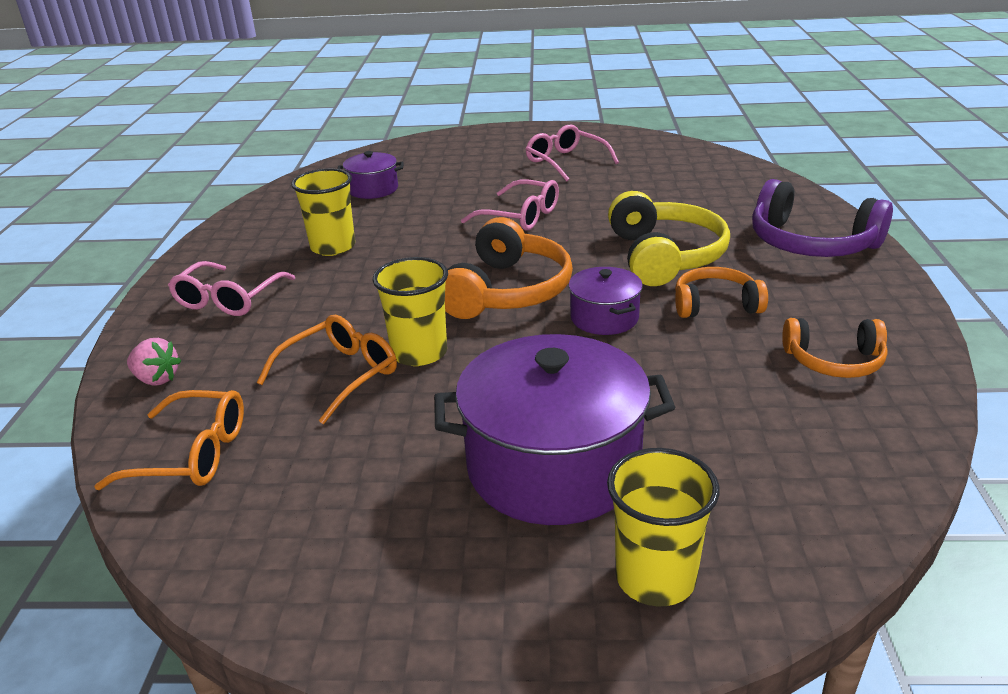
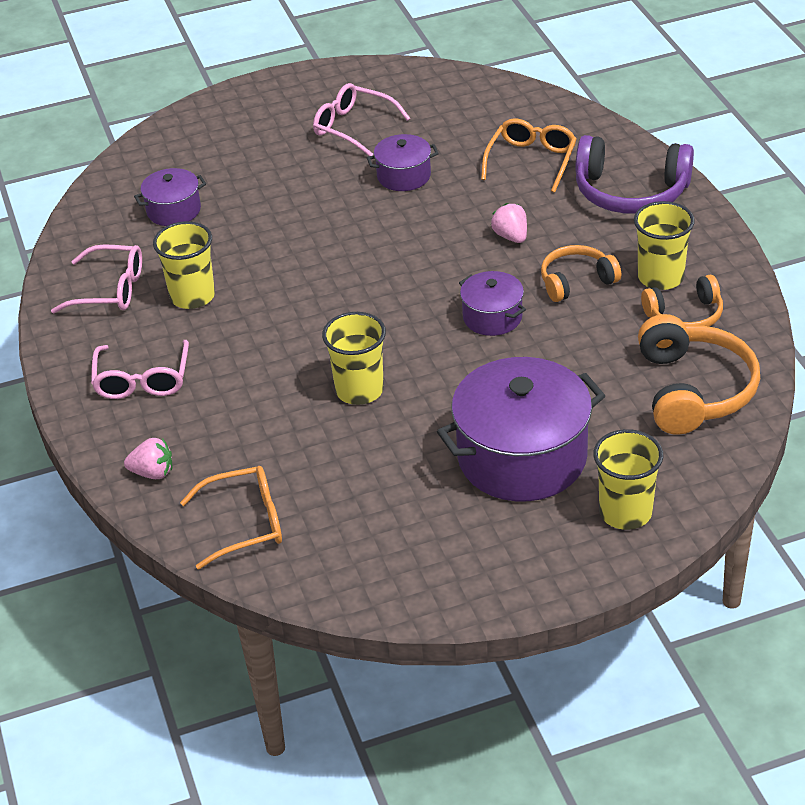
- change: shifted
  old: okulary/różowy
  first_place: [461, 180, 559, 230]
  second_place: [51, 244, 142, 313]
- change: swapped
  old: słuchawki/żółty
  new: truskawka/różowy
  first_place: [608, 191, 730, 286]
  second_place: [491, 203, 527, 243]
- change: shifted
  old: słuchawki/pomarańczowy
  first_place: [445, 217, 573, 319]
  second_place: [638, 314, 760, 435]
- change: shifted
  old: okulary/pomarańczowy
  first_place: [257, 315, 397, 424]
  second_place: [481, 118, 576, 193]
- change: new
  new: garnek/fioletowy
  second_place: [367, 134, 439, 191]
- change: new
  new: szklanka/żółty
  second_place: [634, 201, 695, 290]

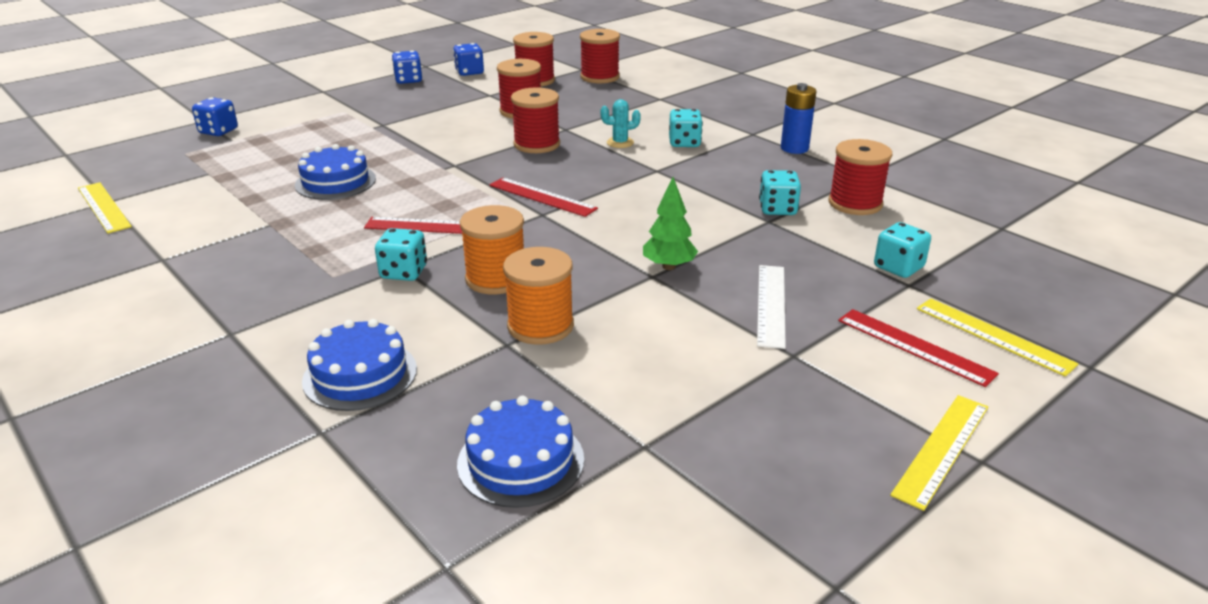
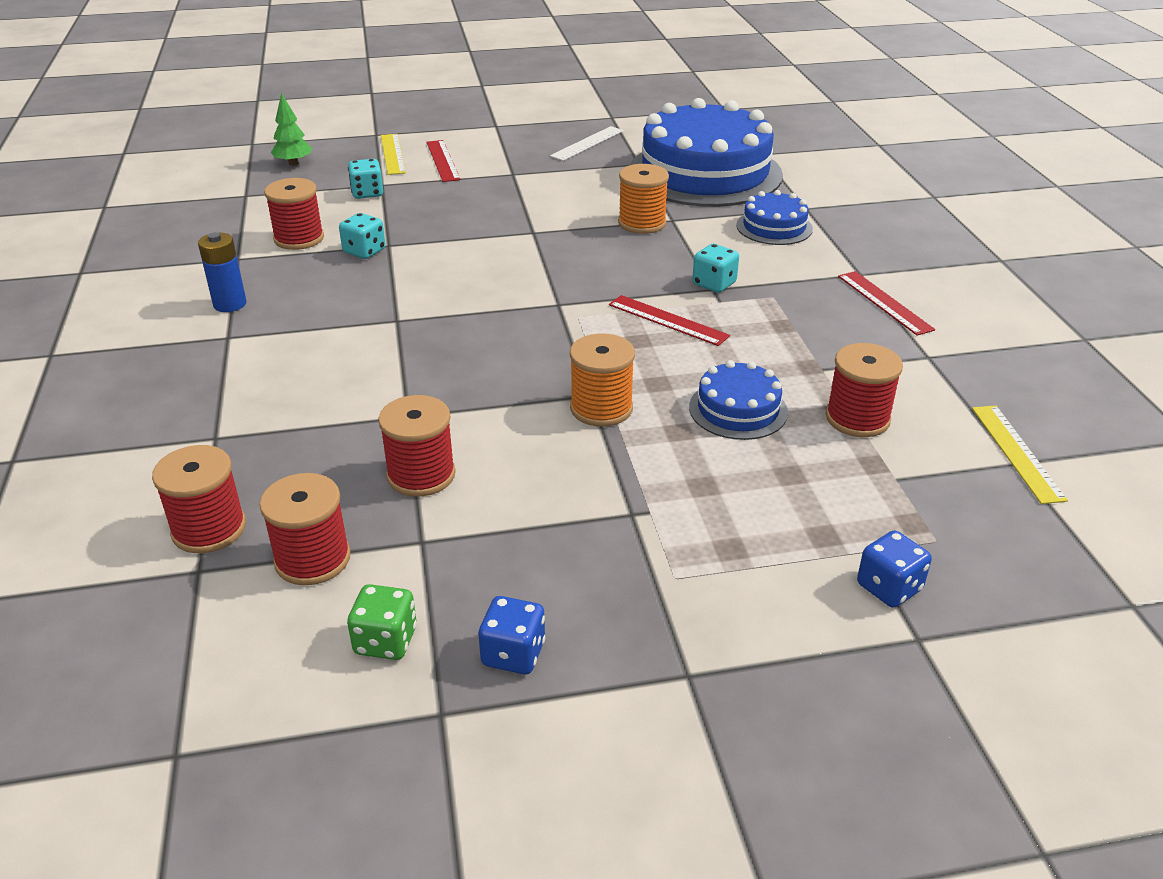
- change: repainted
  old: kostka do gry/niebieski
  new: kostka do gry/zielony
  first_place: [453, 43, 484, 76]
  second_place: [347, 584, 417, 660]
- change: shifted
  old: szpulka/czerwony
  first_place: [511, 87, 560, 153]
  second_place: [826, 343, 903, 437]
- change: gone
  old: kaktus/turkusowy
  first_place: [600, 99, 641, 148]
- change: gone
  old: kostka do gry/turkusowy
  first_place: [669, 109, 703, 147]
- change: shifted
  old: linijka/czerwony
  first_place: [489, 177, 598, 217]
  second_place: [838, 271, 935, 336]
- change: shifted
  old: drzewko/zielony
  first_place: [643, 177, 698, 270]
  second_place: [271, 93, 312, 166]
- change: shifted
  old: szpulka/pomarańczowy
  first_place: [460, 205, 524, 295]
  second_place: [570, 333, 635, 427]
- change: shifted
  old: linijka/biały
  first_place: [757, 265, 786, 349]
  second_place: [550, 126, 624, 161]
- change: gone
  old: linijka/żółty
  first_place: [890, 395, 988, 511]
- change: scaled
  old: tort/niebieski
  first_place: [457, 396, 584, 508]
  second_place: [630, 98, 783, 207]
  factor: 2.22

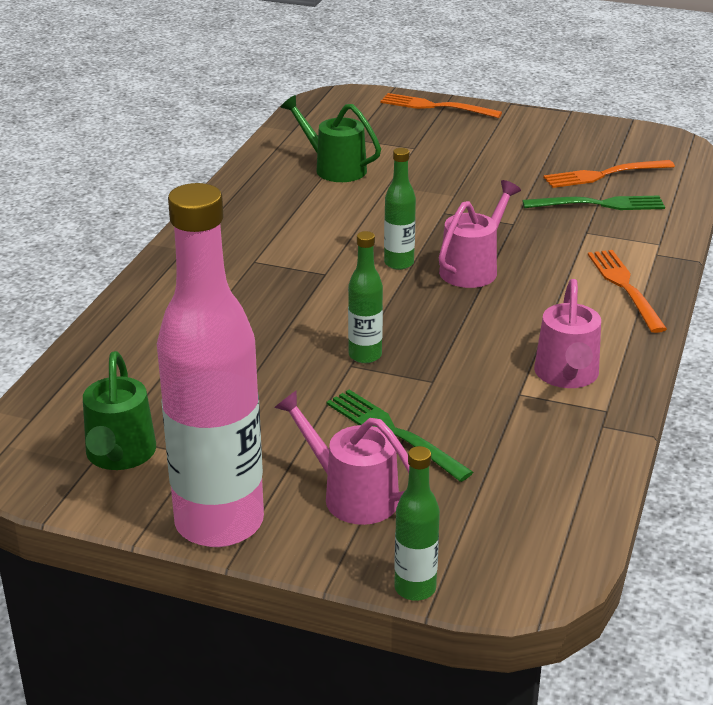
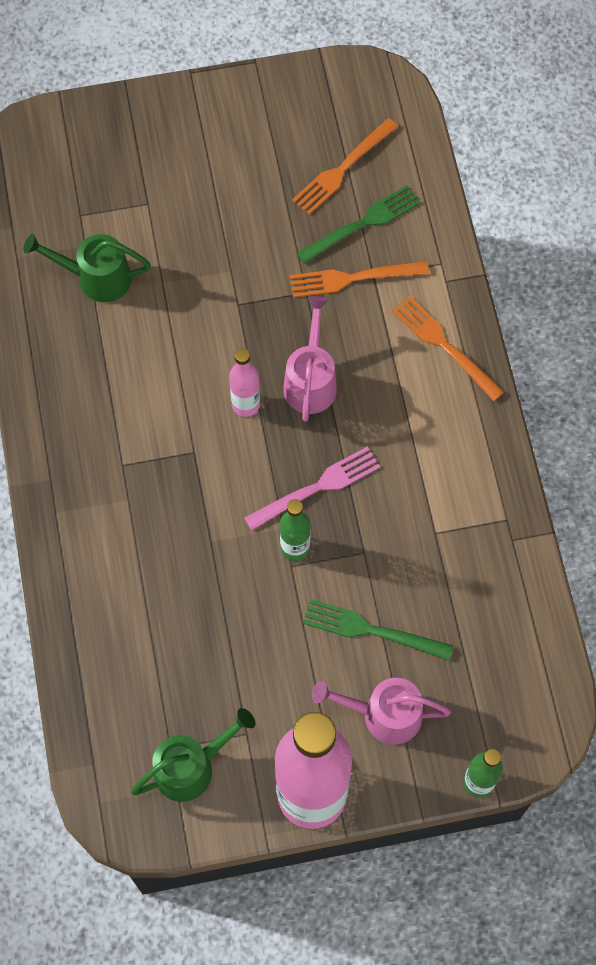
- change: shifted
  old: widelec/pomarańczowy
  first_place: [381, 93, 502, 118]
  second_place: [290, 261, 429, 298]
- change: repainted
  old: butelka/zielony
  new: butelka/różowy
  first_place: [384, 148, 416, 270]
  second_place: [229, 348, 260, 417]
- change: gone
  old: konewka/różowy
  first_place: [534, 279, 601, 388]
- change: rotated
  old: konewka/zielony
  first_place: [83, 351, 156, 470]
  second_place: [131, 708, 256, 802]
  degrees: -90
- change: new
  new: widelec/różowy
  second_place: [244, 447, 380, 531]

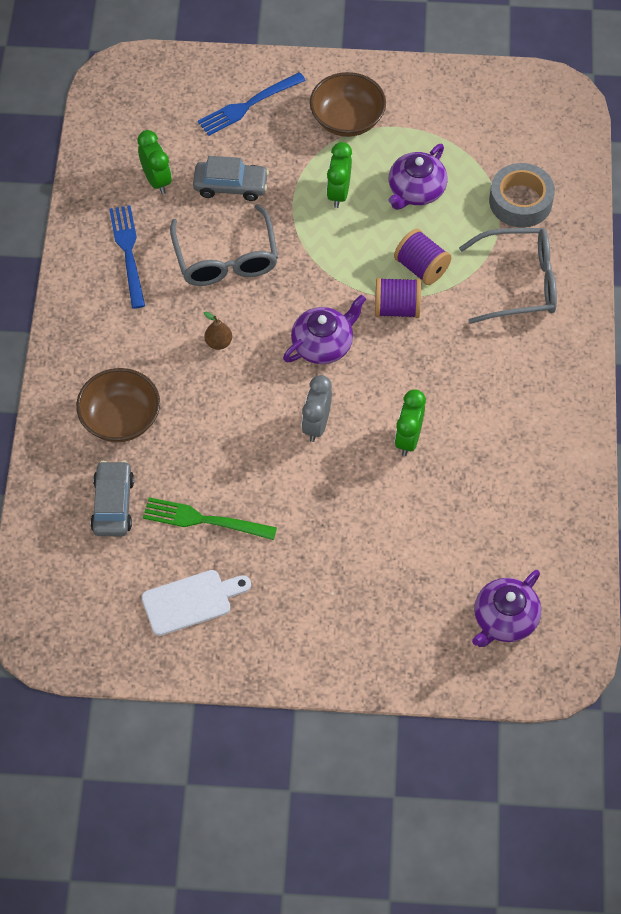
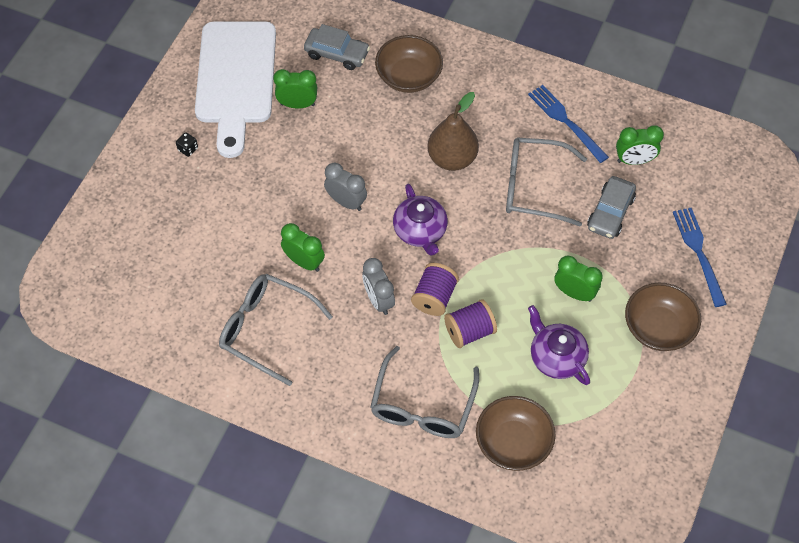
- change: swapped
  old: taśma klejąca/szary
  new: miska/brązowy
  first_place: [489, 163, 555, 228]
  second_place: [476, 396, 556, 471]
- change: rotated
  old: widelec/niebieski
  first_place: [109, 205, 145, 309]
  second_place: [528, 85, 609, 163]
  degrees: -135
- change: scaled
  old: gruszka/brązowy
  first_place: [204, 312, 232, 350]
  second_place: [427, 92, 479, 171]
  factor: 2.13
- change: swapped
  old: widelec/zielony
  new: budzik/zielony
  first_place: [143, 497, 277, 540]
  second_place: [273, 69, 317, 109]
- change: scaled
  old: deska do krojenia/biały
  first_place: [142, 570, 251, 636]
  second_place: [195, 21, 276, 158]
  factor: 1.95
- change: gone
  old: imbryk/fioletowy
  first_place: [472, 570, 541, 647]
- change: new
  new: kostka do gry/czarny
  second_place: [176, 132, 198, 157]
- change: new
  new: budzik/szary
  second_place: [362, 258, 395, 315]
- change: new
  new: okulary/szary
  second_place: [219, 274, 333, 386]

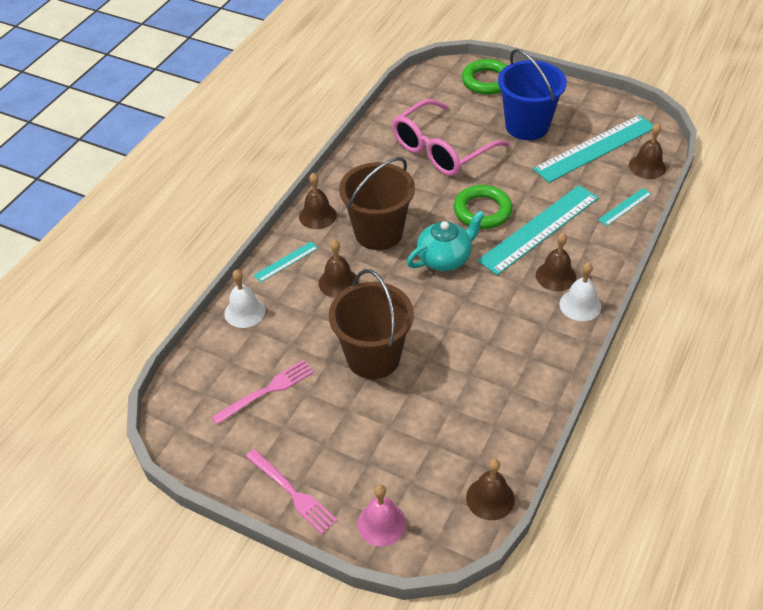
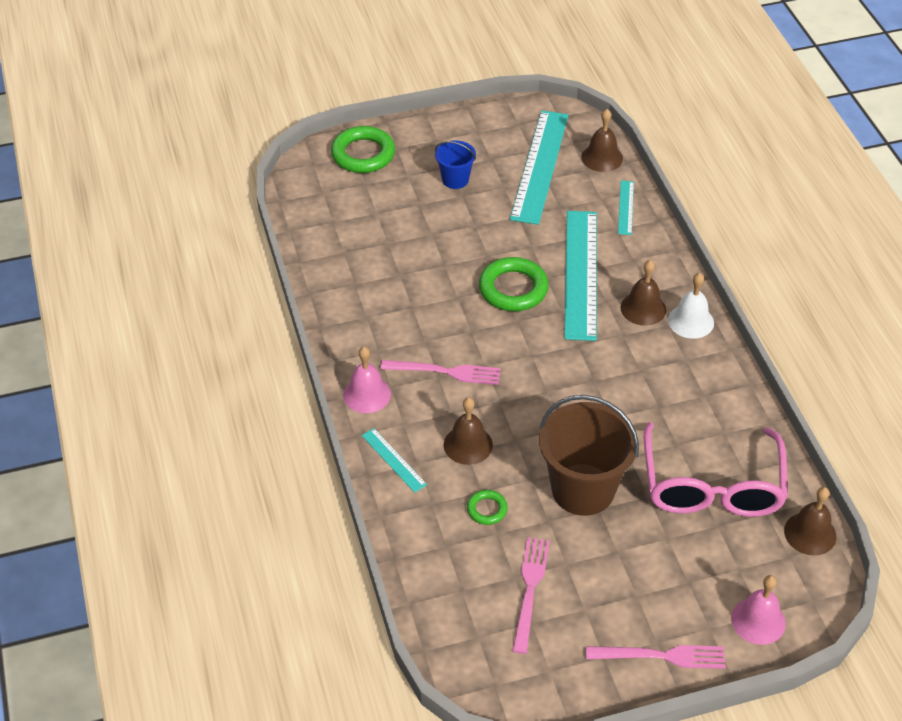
- change: scaled
  old: wiadro/niebieski
  first_place: [498, 49, 567, 140]
  second_place: [435, 141, 476, 189]
  factor: 0.51
- change: shifted
  old: okulary/różowy
  first_place: [392, 99, 510, 176]
  second_place: [644, 422, 788, 517]
- change: swapped
  old: wiadro/brązowy
  new: widelec/różowy
  first_place: [339, 157, 415, 250]
  second_place: [381, 360, 501, 385]
- change: repainted
  old: dzwonek/brązowy
  new: dzwonek/różowy
  first_place: [299, 173, 337, 229]
  second_place: [343, 347, 391, 413]
- change: gone
  old: imbryk/turkusowy
  first_place: [407, 211, 485, 271]
- change: rotated
  old: linijka/turkusowy
  first_place: [254, 242, 318, 282]
  second_place: [362, 428, 427, 493]
  degrees: -45
- change: gone
  old: dzwonek/biały
  first_place: [225, 270, 266, 328]
- change: new
  new: pierścień/zielony
  second_place: [467, 490, 508, 525]

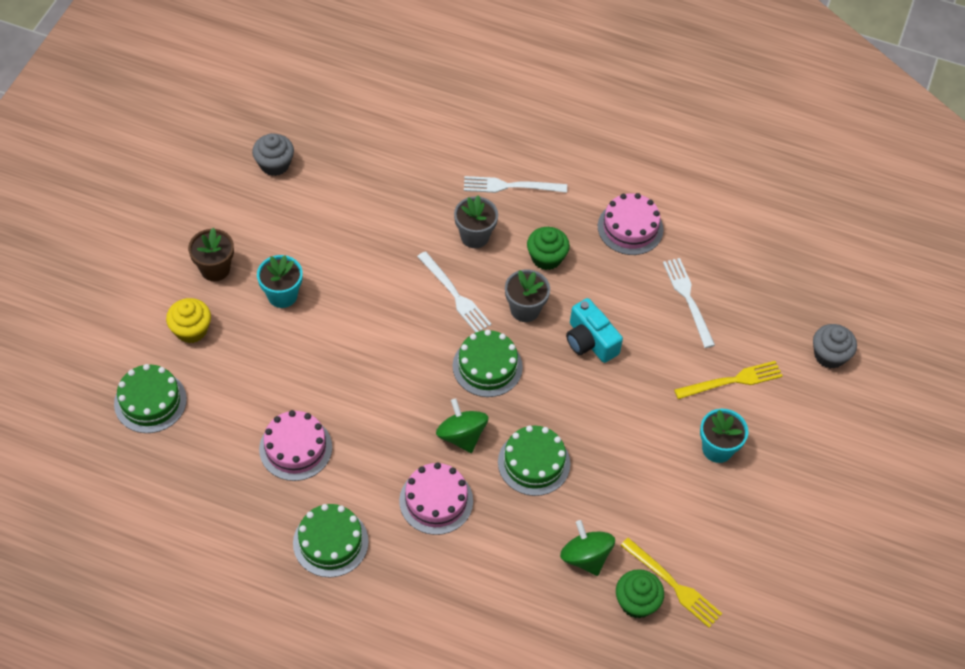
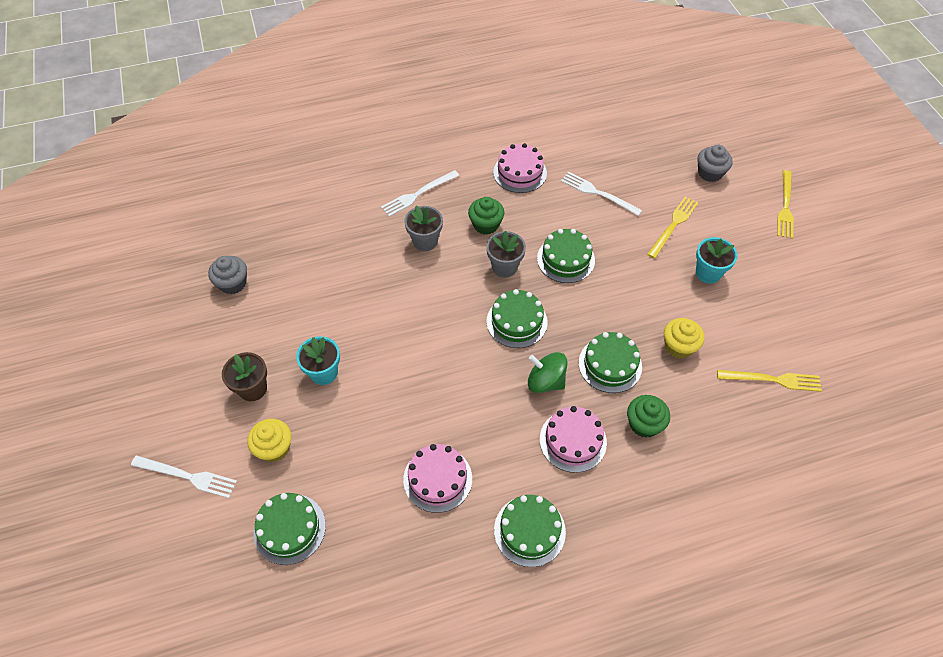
- change: shifted
  old: widelec/biały
  first_place: [417, 251, 491, 333]
  second_place: [131, 455, 237, 498]
- change: swapped
  old: aparat fotograficzny/turkusowy
  new: tort/zielony
  first_place: [566, 298, 623, 363]
  second_place: [537, 229, 595, 283]
- change: gone
  old: bączek/zielony
  first_place: [560, 520, 615, 576]
- change: shifted
  old: muffinka/zielony
  first_place: [616, 569, 664, 618]
  second_place: [627, 395, 670, 438]
- change: new
  new: widelec/żółty
  second_place: [777, 170, 794, 239]
- change: new
  new: muffinka/żółty
  second_place: [664, 318, 704, 359]

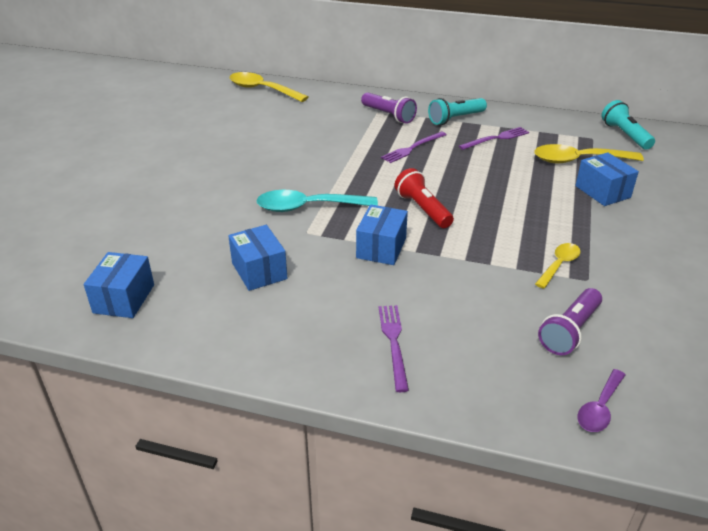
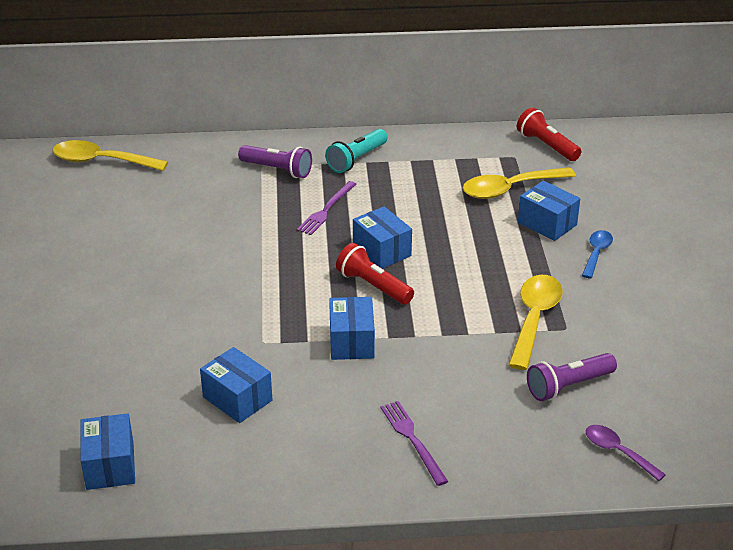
- change: repainted
  old: latarka/turkusowy
  new: latarka/czerwony
  first_place: [602, 100, 655, 150]
  second_place: [517, 107, 582, 161]
- change: gone
  old: widelec/fioletowy
  first_place: [459, 127, 529, 150]
- change: gone
  old: łyżka/turkusowy
  first_place: [256, 190, 378, 212]
- change: scaled
  old: łyżka/żółty
  first_place: [535, 243, 580, 289]
  second_place: [508, 275, 563, 370]
  factor: 1.72
- change: rotated
  old: latarka/fioletowy
  first_place: [538, 288, 602, 355]
  second_place: [527, 353, 617, 401]
  degrees: 45
- change: rotated
  old: łyżka/fioletowy
  first_place: [578, 369, 625, 432]
  second_place: [586, 425, 666, 481]
  degrees: 120
- change: new
  new: pudełko/niebieski
  second_place: [353, 207, 412, 269]
- change: new
  new: łyżka/niebieski
  second_place: [582, 230, 613, 278]

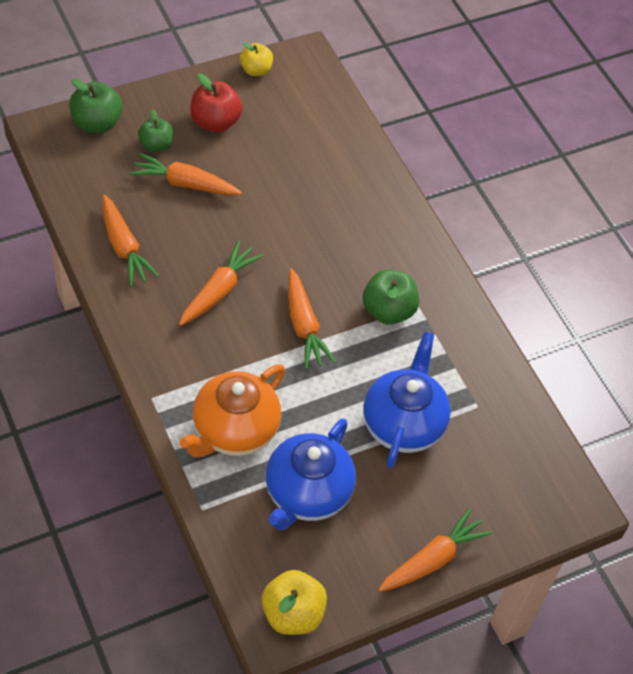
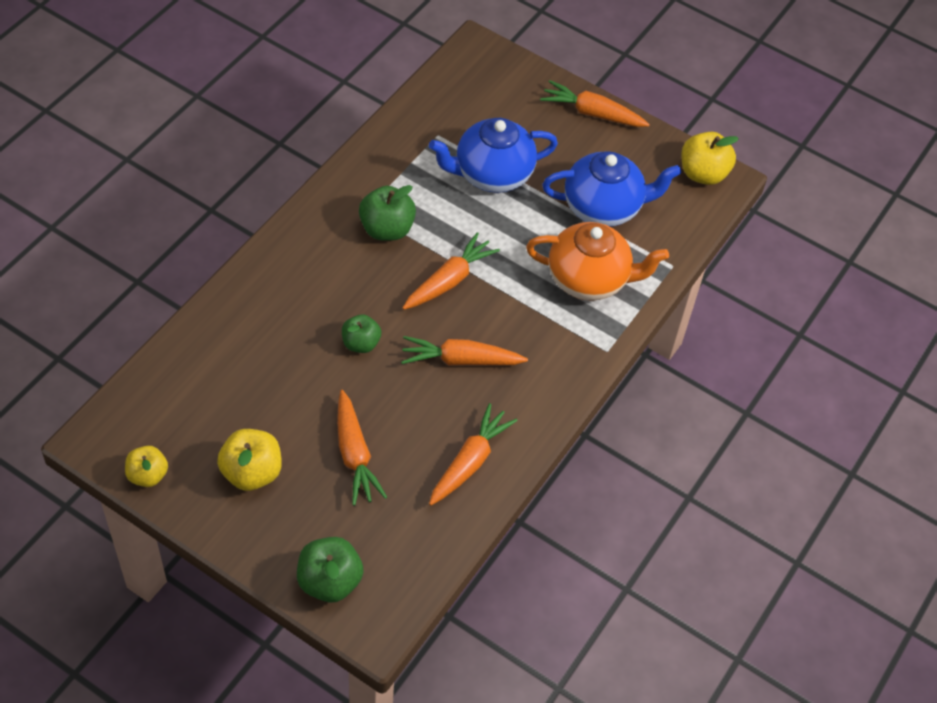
- change: repainted
  old: jabłko/czerwony
  new: jabłko/żółty
  first_place: [190, 74, 243, 132]
  second_place: [217, 429, 282, 491]
- change: shifted
  old: jabłko/zielony
  first_place: [138, 109, 173, 152]
  second_place: [342, 315, 381, 353]

